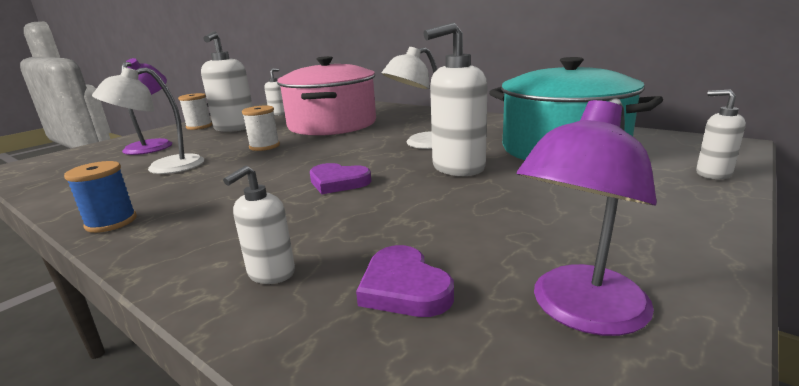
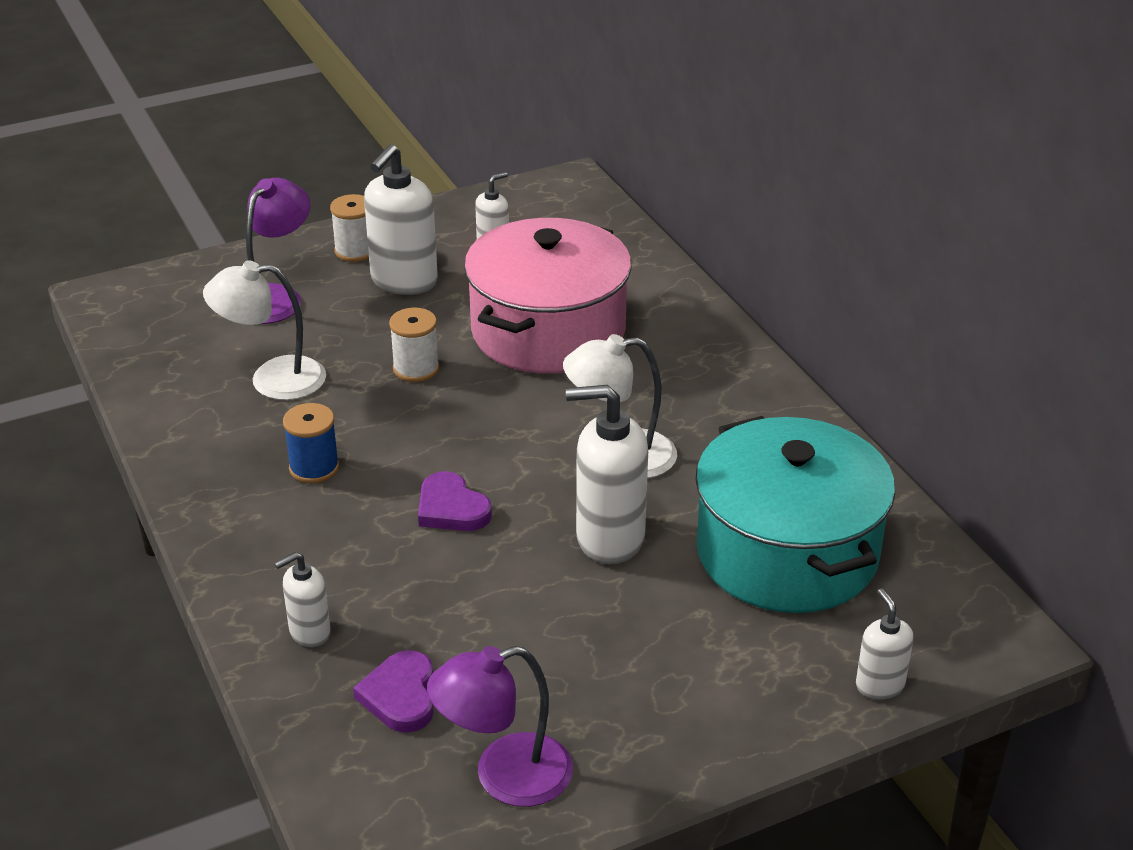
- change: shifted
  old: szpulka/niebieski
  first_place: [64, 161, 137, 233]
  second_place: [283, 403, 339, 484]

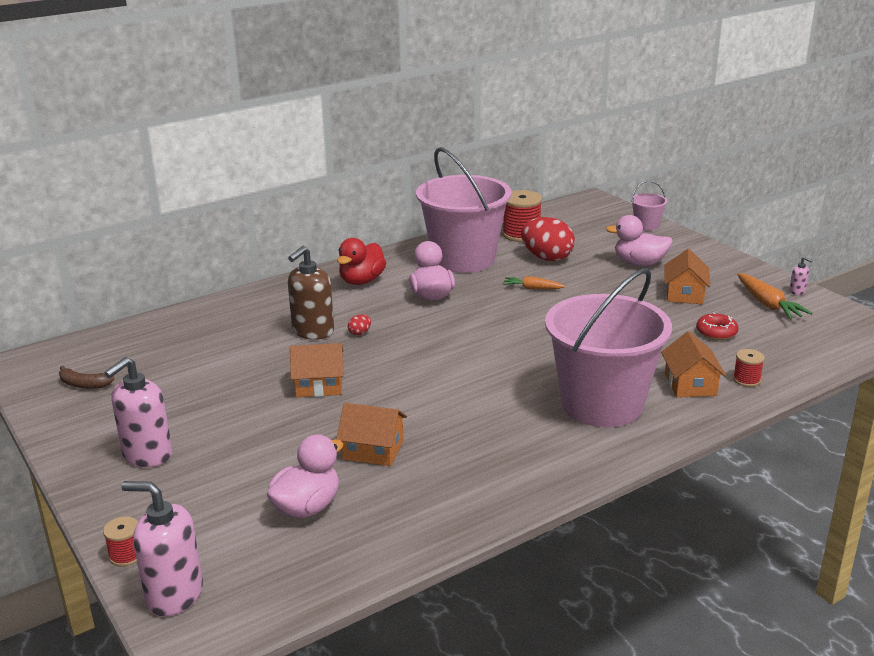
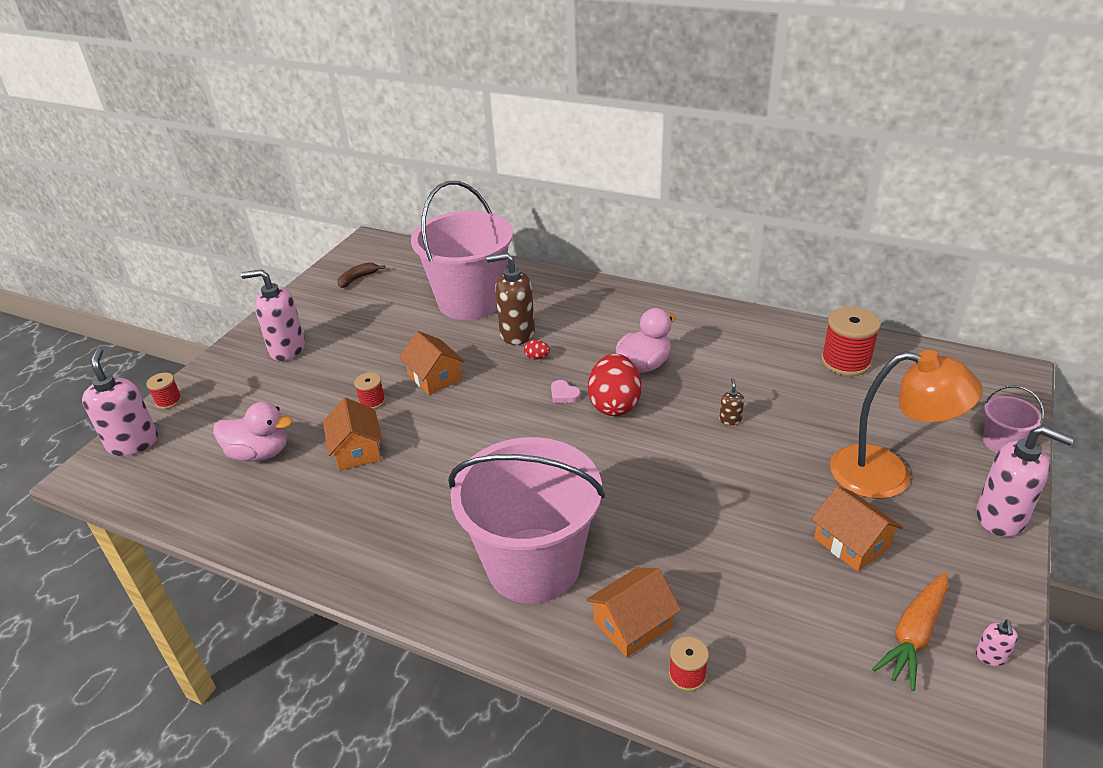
- change: shifted
  old: wiadro/różowy
  first_place: [416, 147, 512, 273]
  second_place: [411, 181, 513, 320]
- change: swapped
  old: kaczka/różowy
  new: lampka/pomarańczowy
  first_place: [606, 215, 673, 266]
  second_place: [830, 350, 983, 499]
- change: shifted
  old: jajko/czerwony
  first_place: [521, 217, 575, 261]
  second_place: [588, 354, 641, 416]
- change: gone
  old: kaczka/czerwony
  first_place: [337, 238, 386, 285]
- change: rotated
  old: domek/pomarańczowy
  first_place: [664, 249, 710, 304]
  second_place: [811, 486, 903, 572]
  degrees: 75
- change: swapped
  old: marchewka/pomarańczowy
  new: dozownik mydła/brązowy
  first_place: [503, 276, 565, 289]
  second_place: [719, 378, 744, 425]
- change: gone
  old: donut/czerwony
  first_place: [696, 312, 739, 340]
- change: rotated
  old: banan/brązowy
  first_place: [59, 366, 114, 389]
  second_place: [337, 262, 385, 288]
  degrees: 60
- change: new
  new: szpulka/czerwony
  second_place: [354, 372, 385, 409]
- change: new
  new: serce/różowy
  second_place: [551, 380, 581, 403]
- change: new
  new: dozownik mydła/różowy
  second_place: [976, 426, 1074, 537]

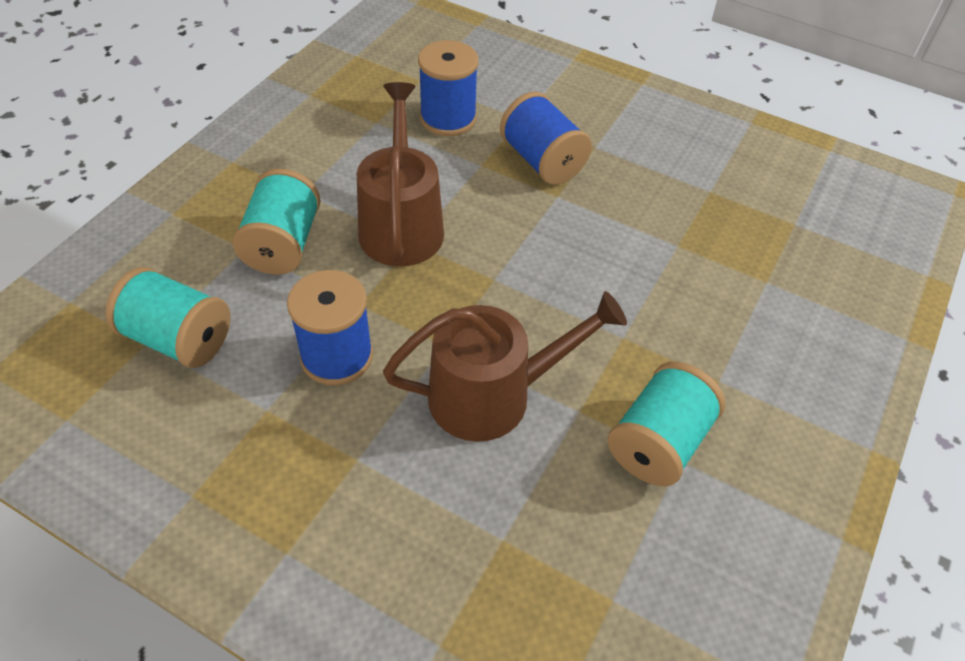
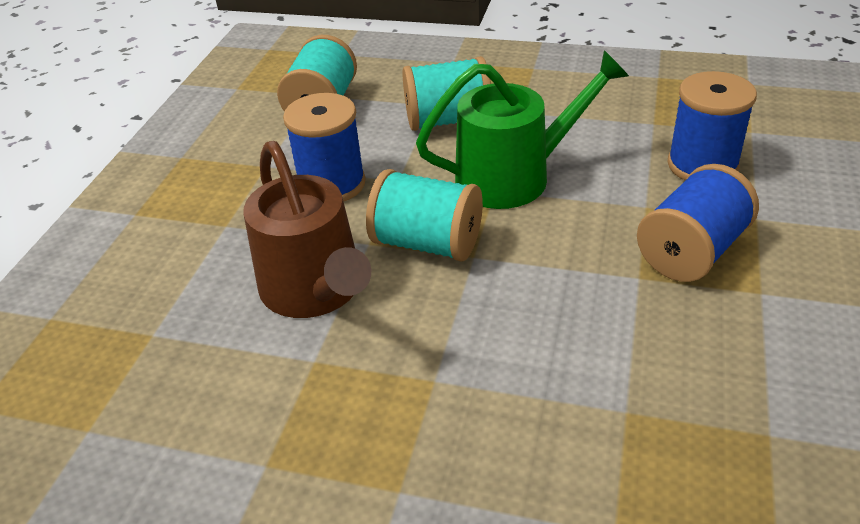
- change: repainted
  old: konewka/brązowy
  new: konewka/zielony
  first_place: [357, 82, 444, 267]
  second_place: [416, 50, 629, 209]
- change: shifted
  old: szpulka/turkusowy
  first_place: [607, 361, 725, 487]
  second_place: [366, 169, 483, 262]

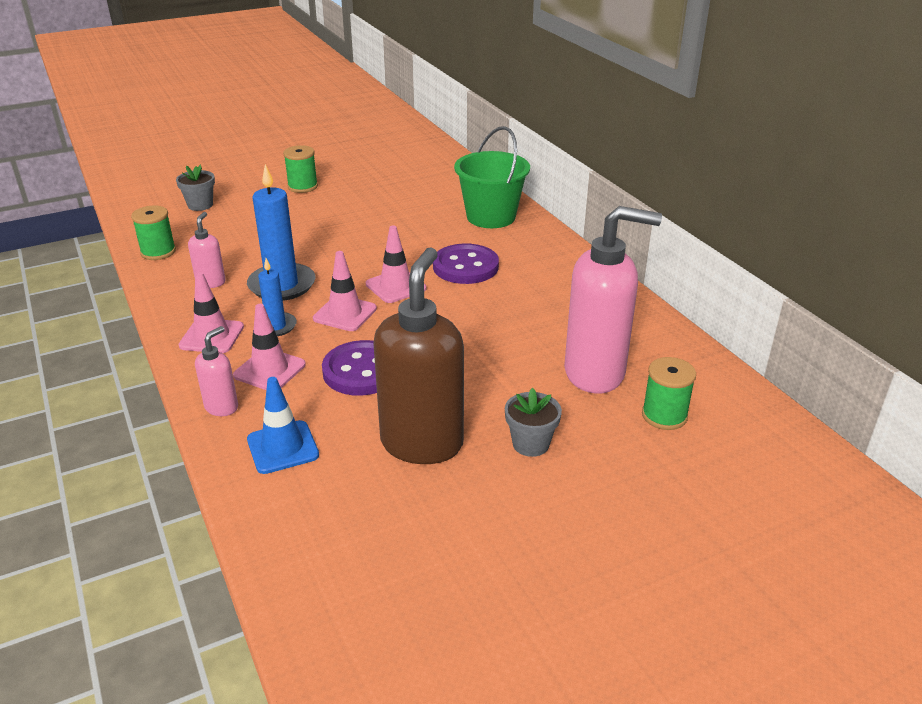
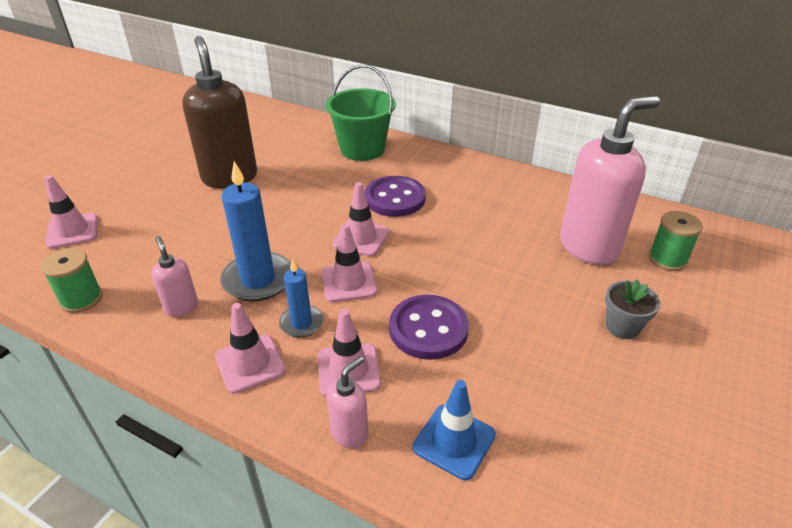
- change: gone
  old: szpulka/zielony
  first_place: [283, 145, 318, 193]
- change: swapped
  old: doniczka/szary
  new: pachołek/różowy
  first_place: [176, 165, 215, 211]
  second_place: [45, 175, 98, 249]
- change: shifted
  old: dozownik mydła/brązowy
  first_place: [373, 248, 464, 464]
  second_place: [182, 36, 257, 188]
- change: rotated
  old: dozownik mydła/różowy
  first_place: [195, 326, 238, 416]
  second_place: [326, 356, 368, 448]
  degrees: 45

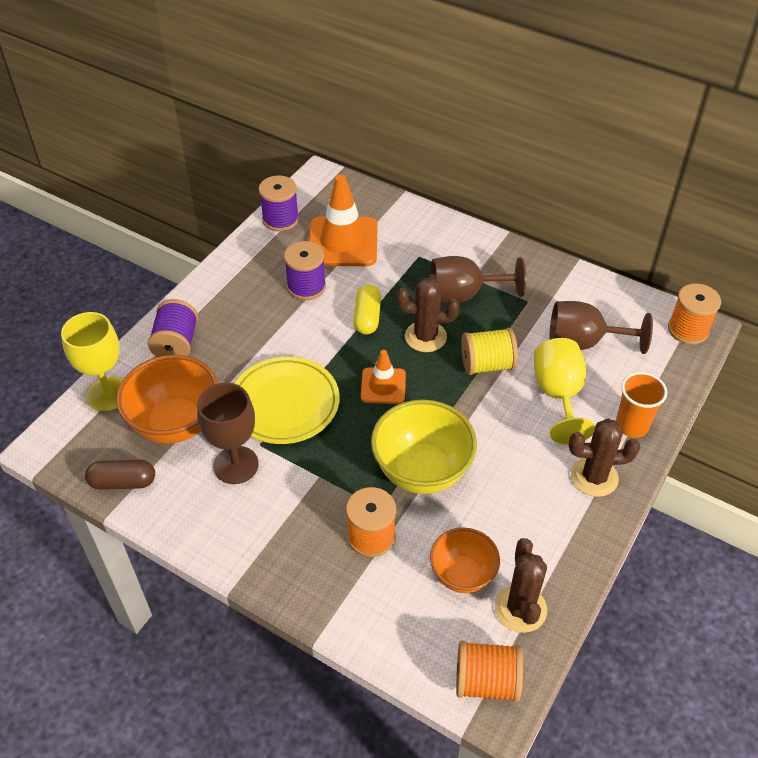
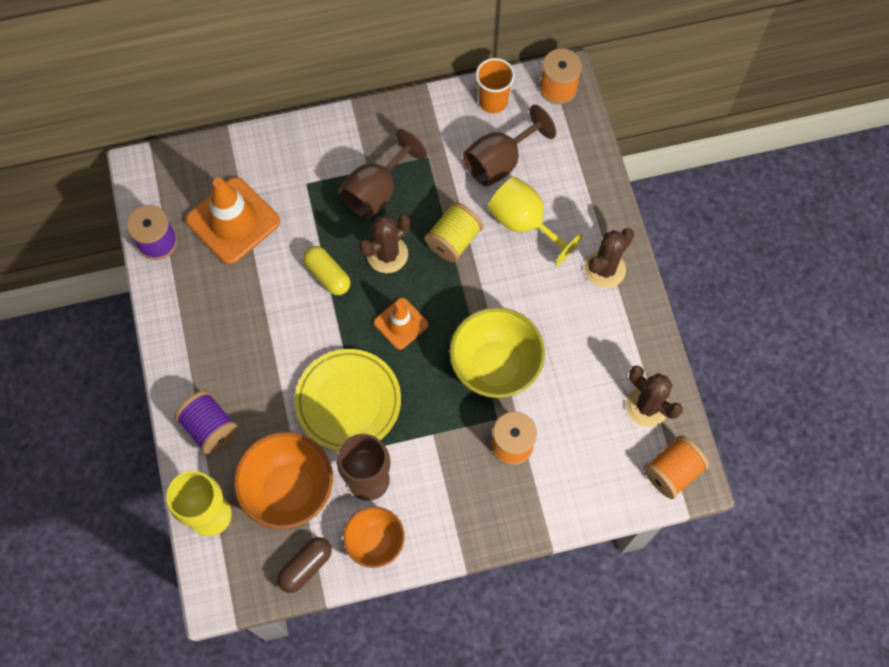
- change: gone
  old: szpulka/fioletowy
  first_place: [284, 241, 326, 300]
- change: shifted
  old: szklanka/pomarańczowy
  first_place: [616, 372, 667, 438]
  second_place: [476, 58, 515, 113]
- change: shifted
  old: miska/pomarańczowy
  first_place: [430, 528, 500, 593]
  second_place: [343, 506, 405, 568]

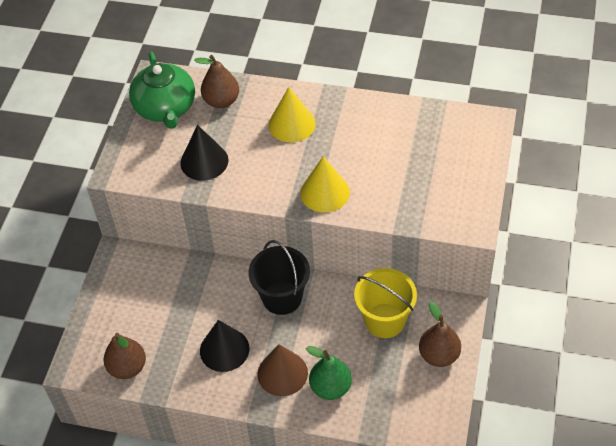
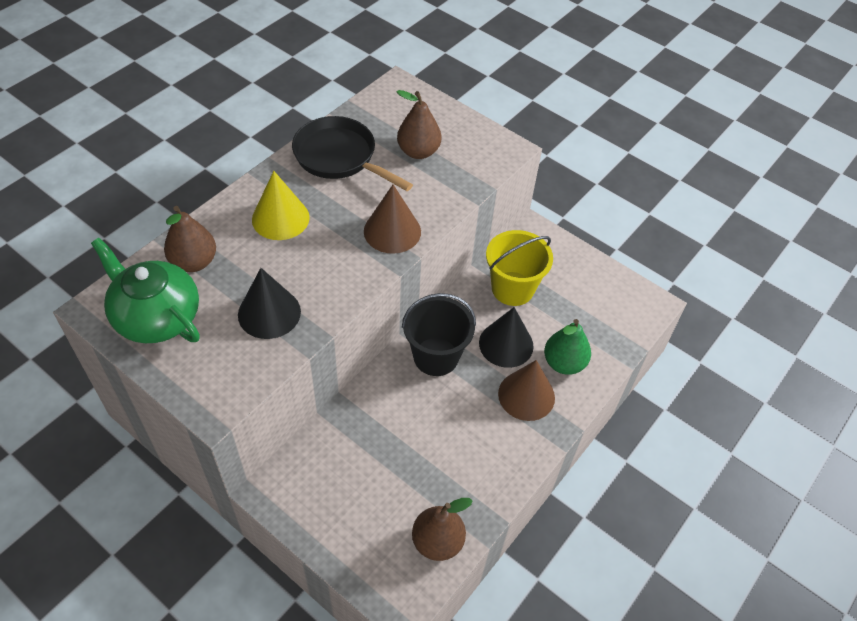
- change: rotated
  old: imbryk/zielony
  first_place: [129, 52, 195, 129]
  second_place: [91, 238, 200, 343]
  degrees: -150
- change: repainted
  old: stożek/żółty
  new: stożek/brązowy
  first_place: [300, 156, 350, 213]
  second_place: [364, 185, 421, 254]
- change: shifted
  old: gruszka/brązowy
  first_place: [419, 302, 461, 367]
  second_place: [397, 90, 442, 159]
- change: shifted
  old: stożek/czarny
  first_place: [200, 320, 249, 372]
  second_place: [479, 307, 534, 368]
- change: new
  new: patelnia/czarny
  second_place: [292, 116, 413, 191]

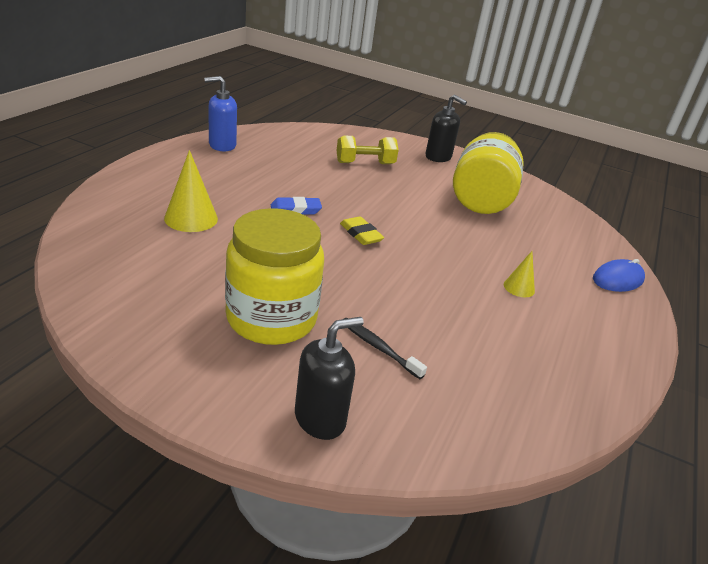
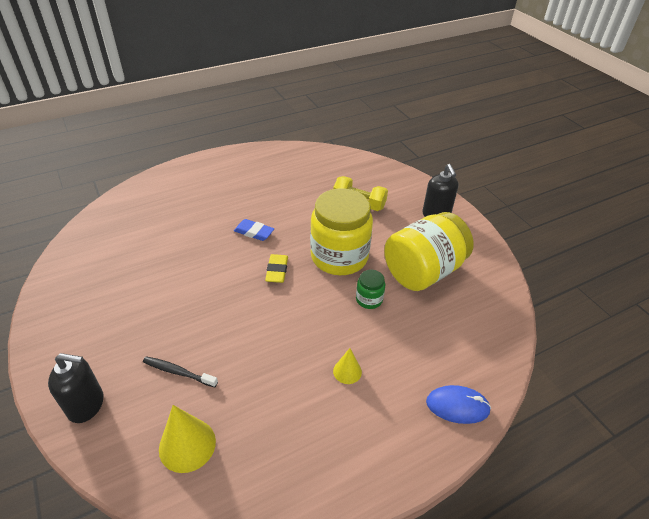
- change: gone
  old: dozownik mydła/niebieski
  first_place: [204, 76, 237, 151]
- change: shifted
  old: stożek/żółty
  first_place: [164, 150, 218, 232]
  second_place: [159, 405, 216, 473]
- change: shifted
  old: słoik/żółty
  first_place: [225, 208, 324, 345]
  second_place: [310, 188, 373, 275]
- change: rotated
  old: szczoteczka do zębów/czarny
  first_place: [344, 318, 427, 379]
  second_place: [143, 356, 218, 388]
  degrees: -60
- change: new
  new: słoik/zielony
  second_place: [356, 270, 385, 309]

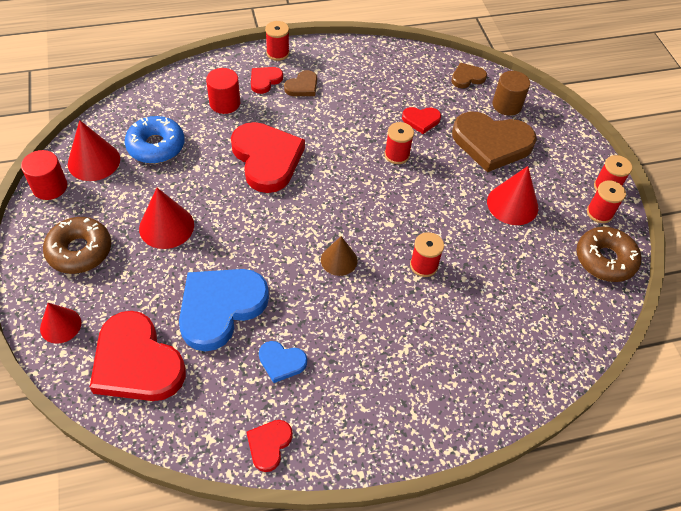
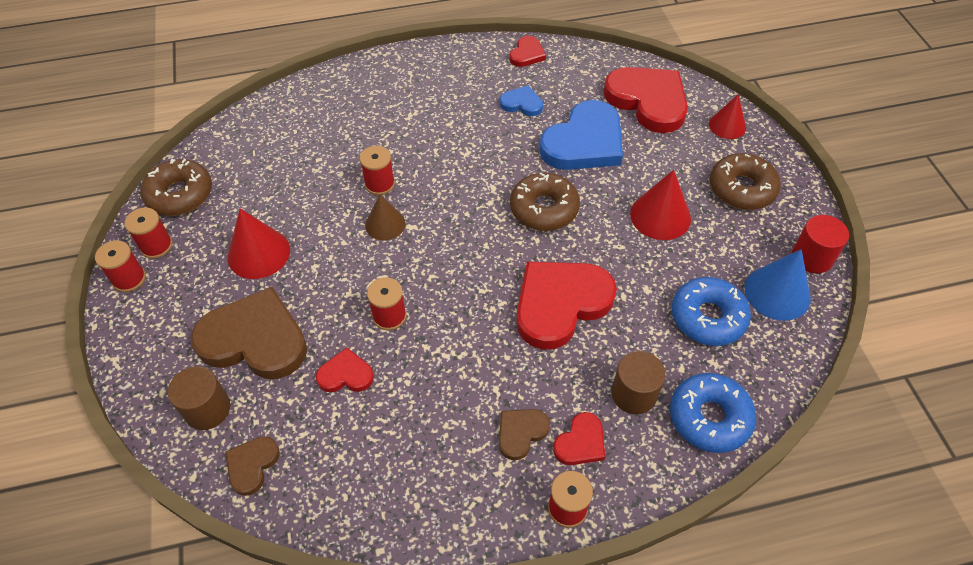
- change: rotated
  old: serce/brązowy
  first_place: [451, 63, 487, 88]
  second_place: [225, 436, 280, 496]
  degrees: 135
- change: repainted
  old: walec/czerwony
  new: walec/brązowy
  first_place: [206, 68, 240, 114]
  second_place: [612, 351, 666, 415]
- change: repainted
  old: stożek/czerwony
  new: stożek/niebieski
  first_place: [68, 120, 120, 181]
  second_place: [744, 249, 811, 321]
- change: rotated
  old: serce/czerwony
  first_place: [231, 122, 305, 193]
  second_place: [517, 262, 617, 350]
  degrees: 75
- change: shifted
  old: stożek/brązowy
  first_place: [321, 236, 358, 276]
  second_place: [365, 195, 406, 240]
- change: new
  new: donut/brązowy
  second_place: [510, 172, 580, 231]
- change: new
  new: donut/niebieski
  second_place: [670, 373, 756, 453]

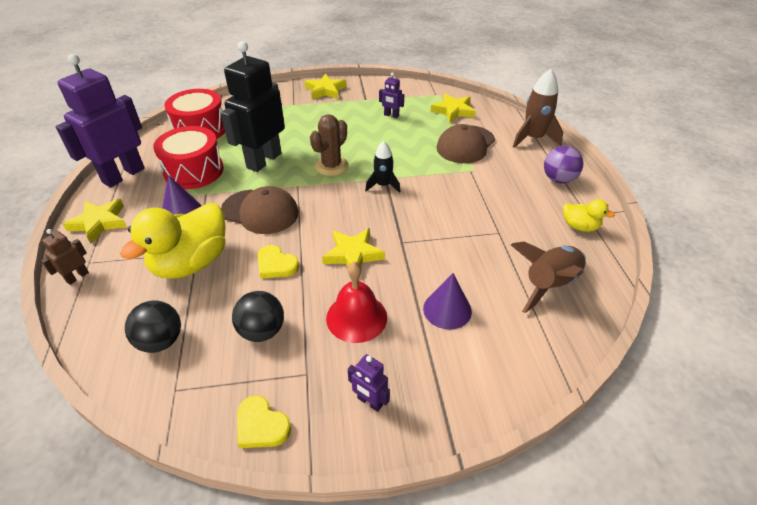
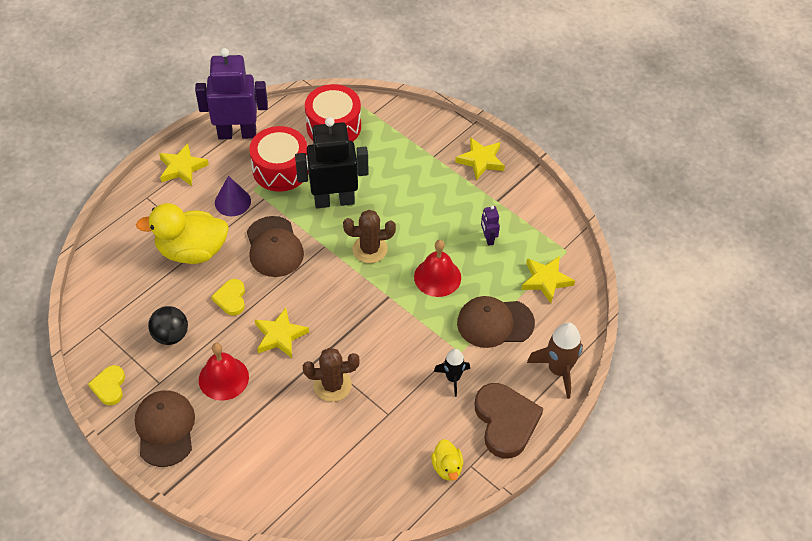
- change: shifted
  old: rakieta/czarny
  first_place: [365, 141, 400, 193]
  second_place: [434, 349, 470, 397]
- change: swapped
  old: piłka/fioletowy
  new: serce/brązowy
  first_place: [544, 146, 583, 184]
  second_place: [475, 383, 543, 459]
- change: gone
  old: robot/brązowy
  first_place: [41, 229, 89, 285]
- change: gone
  old: rakieta/brązowy
  first_place: [511, 241, 586, 313]
- change: gone
  old: stożek/fioletowy
  first_place: [423, 273, 472, 330]
- change: gone
  old: piłka/czarny
  first_place: [125, 301, 181, 353]
- change: swapped
  old: robot/fioletowy
  new: czapka/brązowy
  first_place: [348, 354, 390, 412]
  second_place: [135, 390, 195, 467]
- change: new
  new: dzwonek/czerwony
  second_place: [414, 240, 461, 297]
- change: new
  new: kaktus/brązowy
  second_place: [303, 348, 359, 402]

